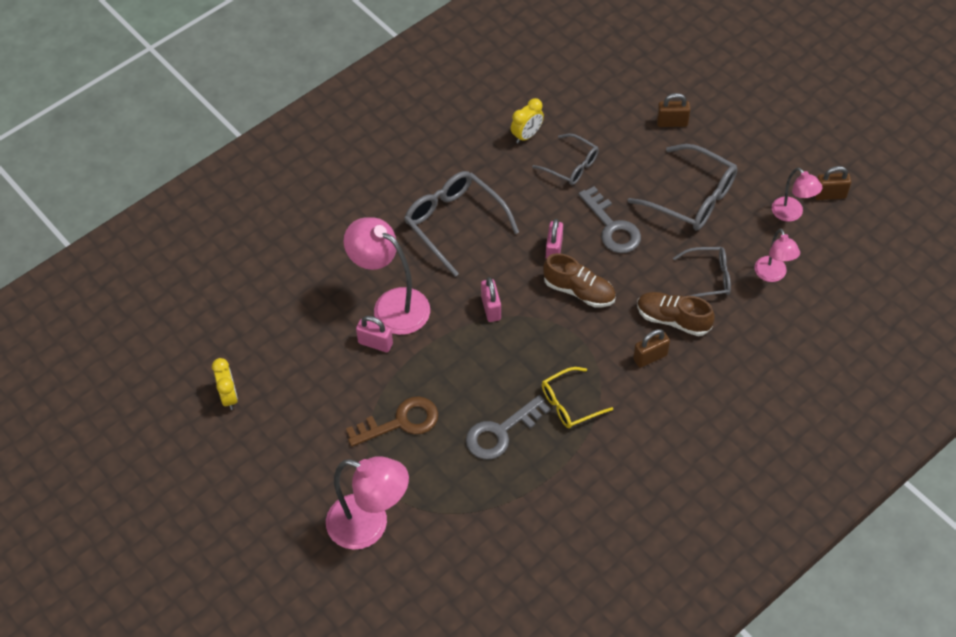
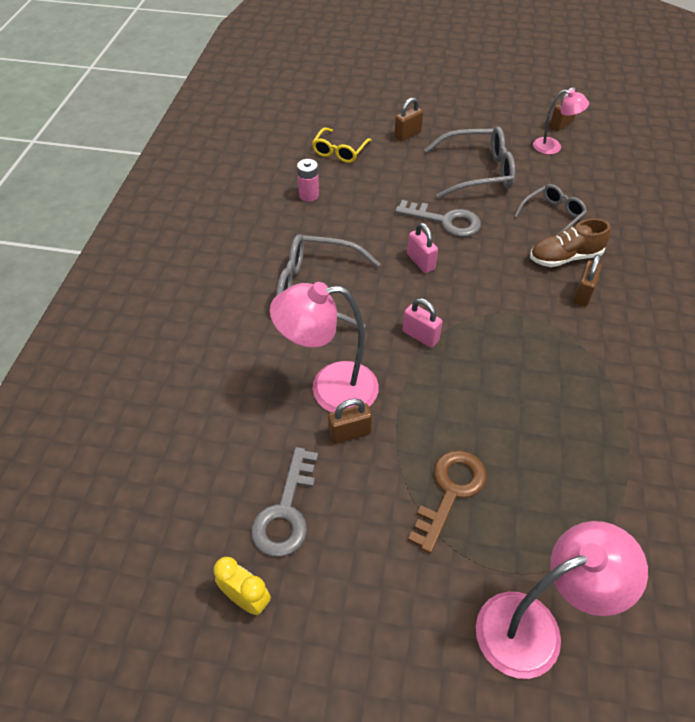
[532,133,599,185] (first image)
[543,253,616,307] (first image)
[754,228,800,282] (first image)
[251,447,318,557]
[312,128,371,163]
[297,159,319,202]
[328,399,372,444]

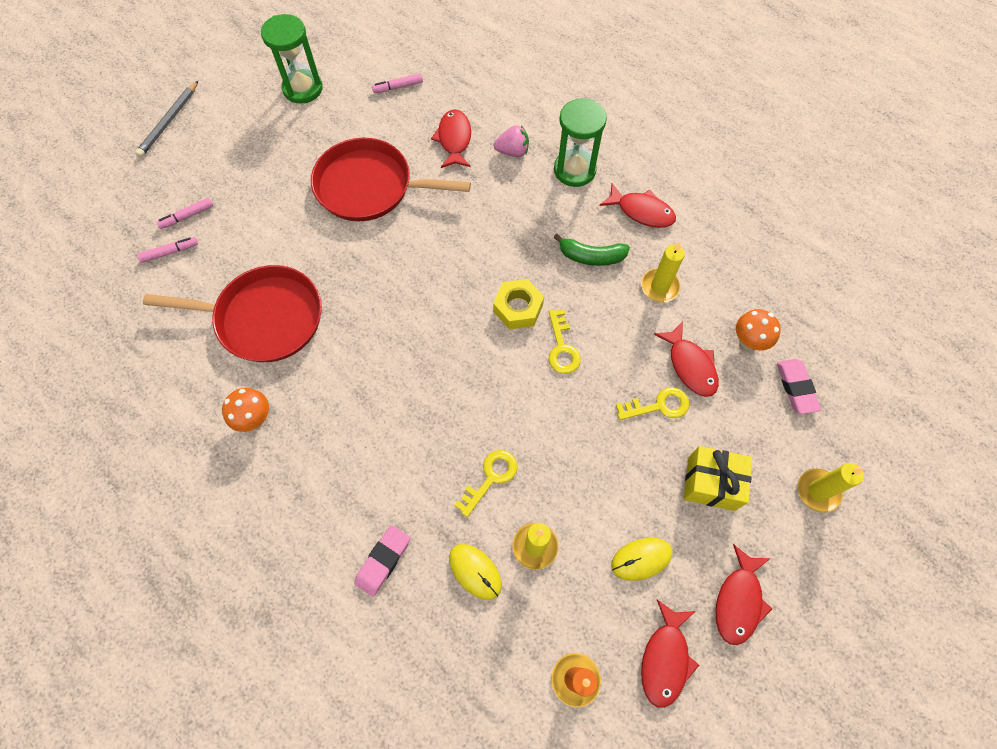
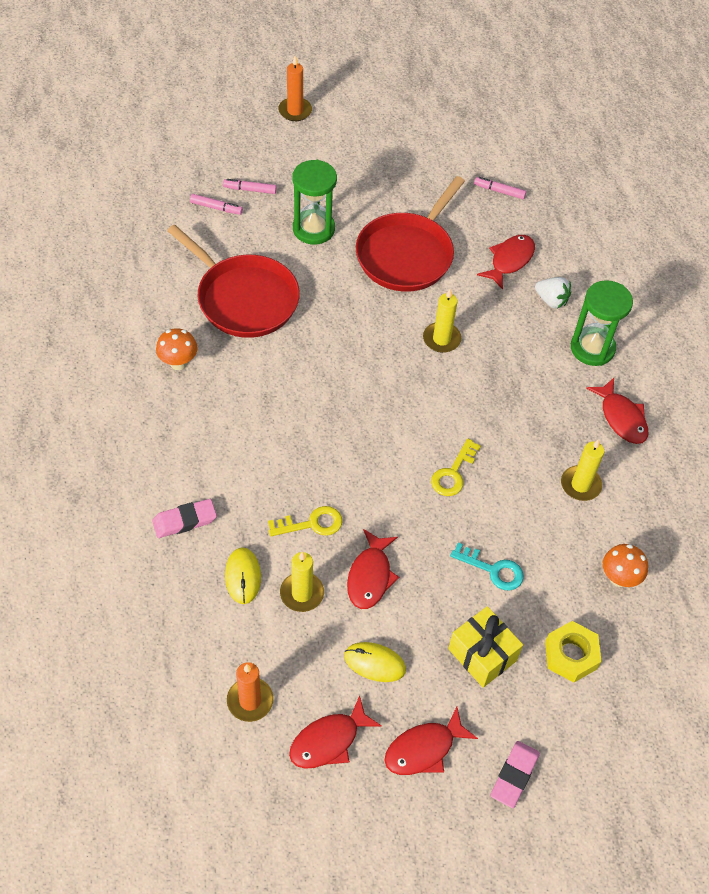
[553,234,630,266] (first image)
[292,160,337,245]
[545,621,602,683]
[347,529,399,609]
[491,741,540,808]
[423,289,461,353]
[278,56,312,121]
[535,277,571,309]
[450,543,524,591]
[356,176,465,292]

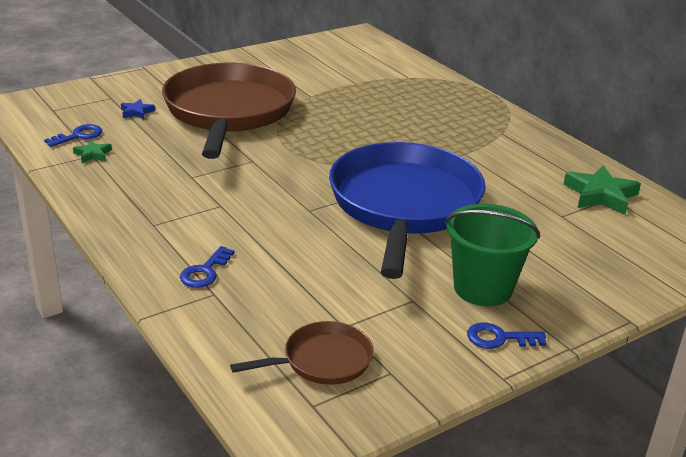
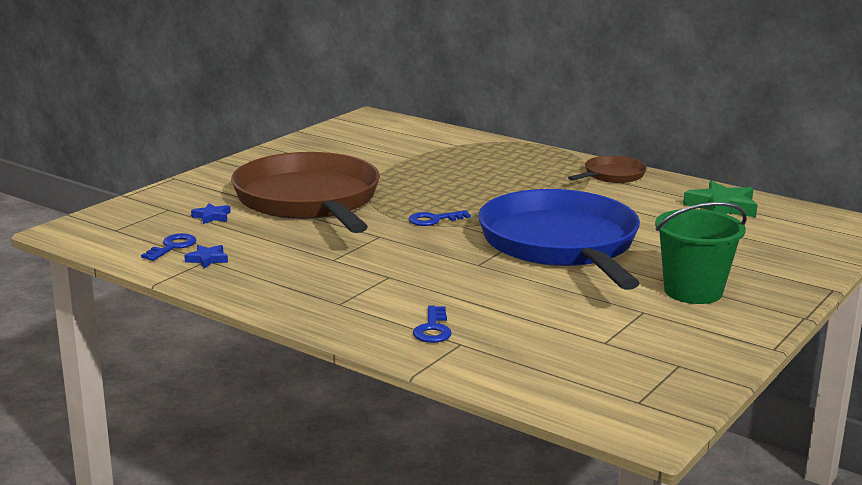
[568,156,647,183]
[409,210,471,226]
[184,245,228,269]

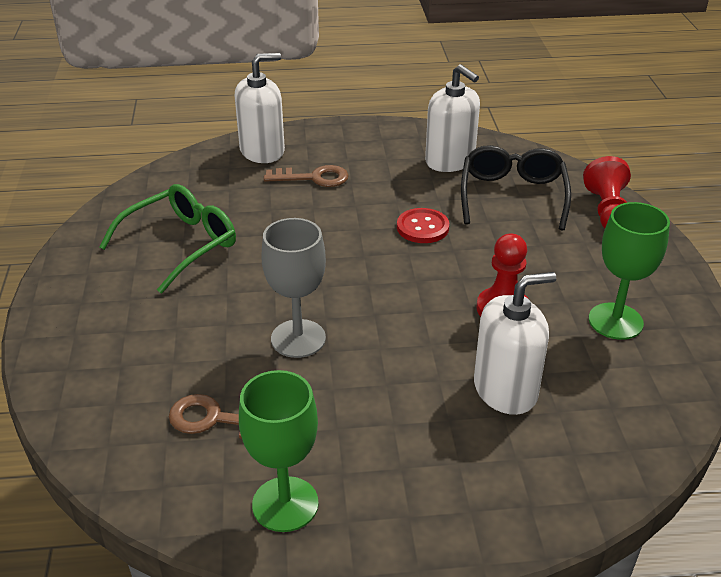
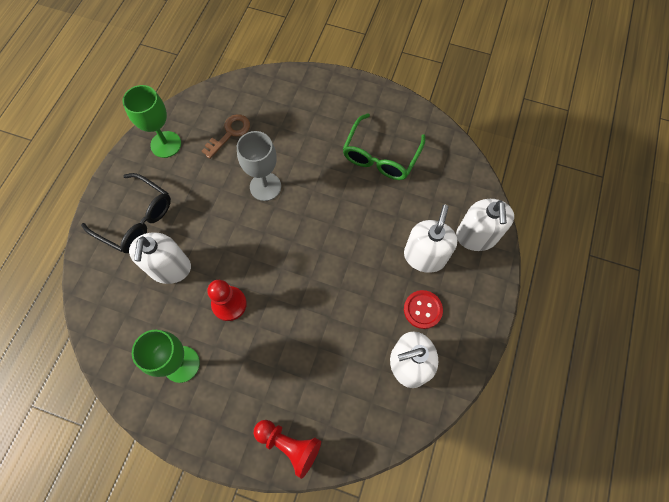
[404,290,443,329]
[81,173,171,253]
[404,205,457,273]
[343,113,425,180]

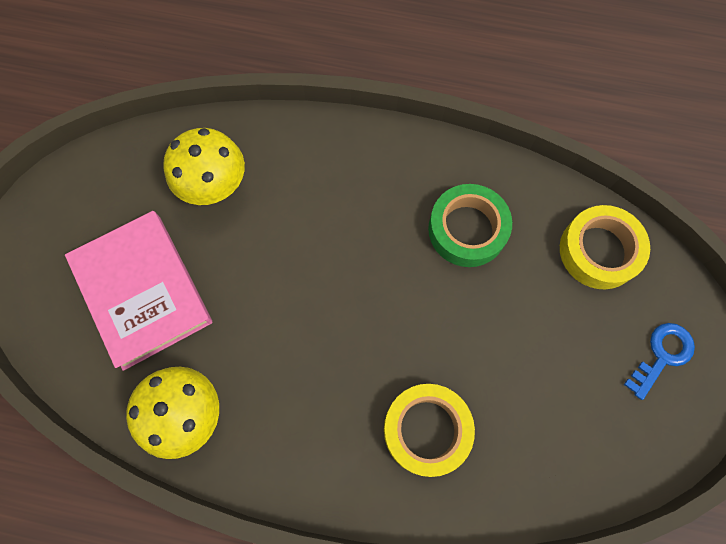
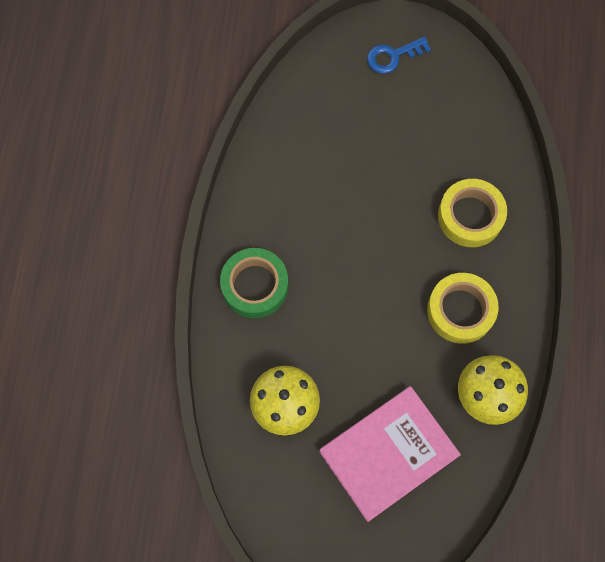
[220,248,288,318]
[427,273,499,344]
[367,37,431,74]

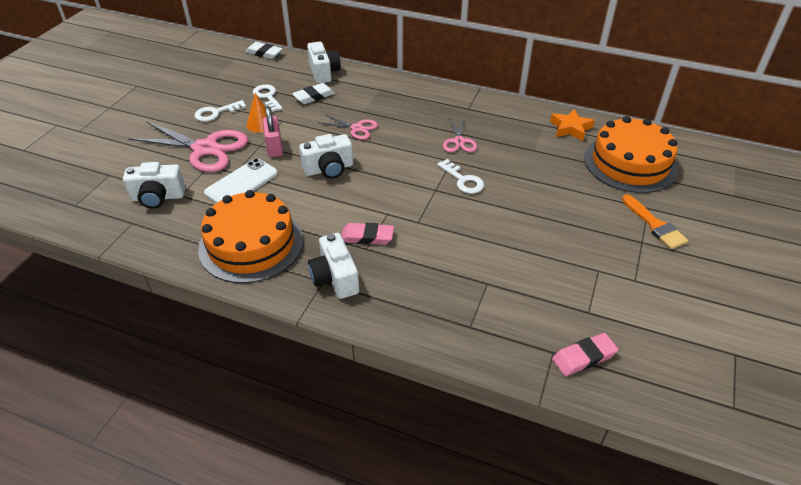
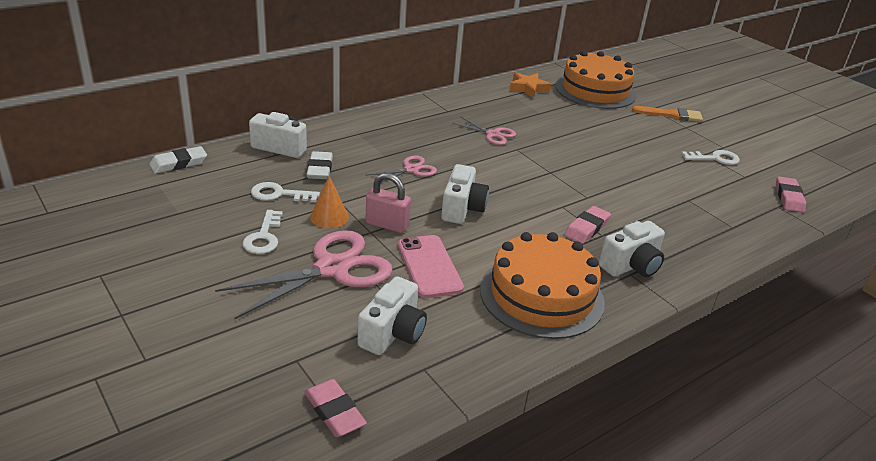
[304,379,367,437]
[681,150,740,165]
[398,235,464,298]
[599,221,665,277]

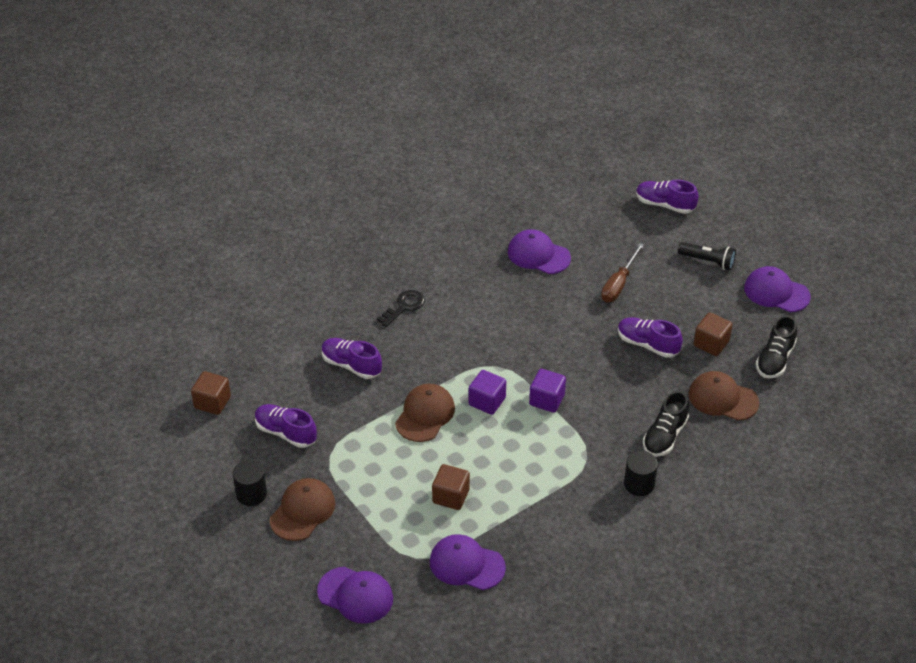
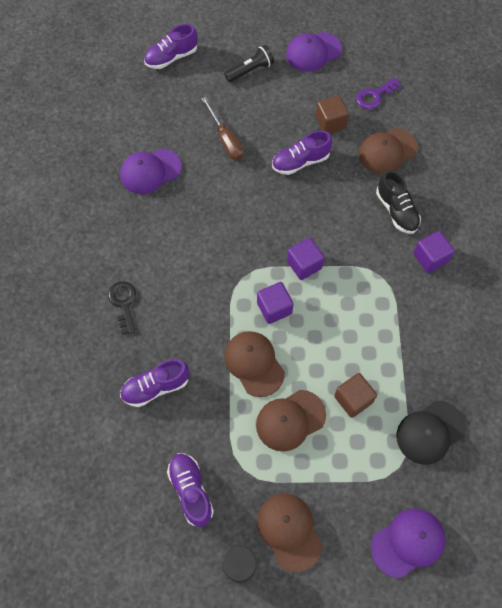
[191,371,231,415] (first image)
[256,390,326,452]
[413,231,455,273]
[356,77,401,109]
[396,401,466,465]
[167,453,214,527]

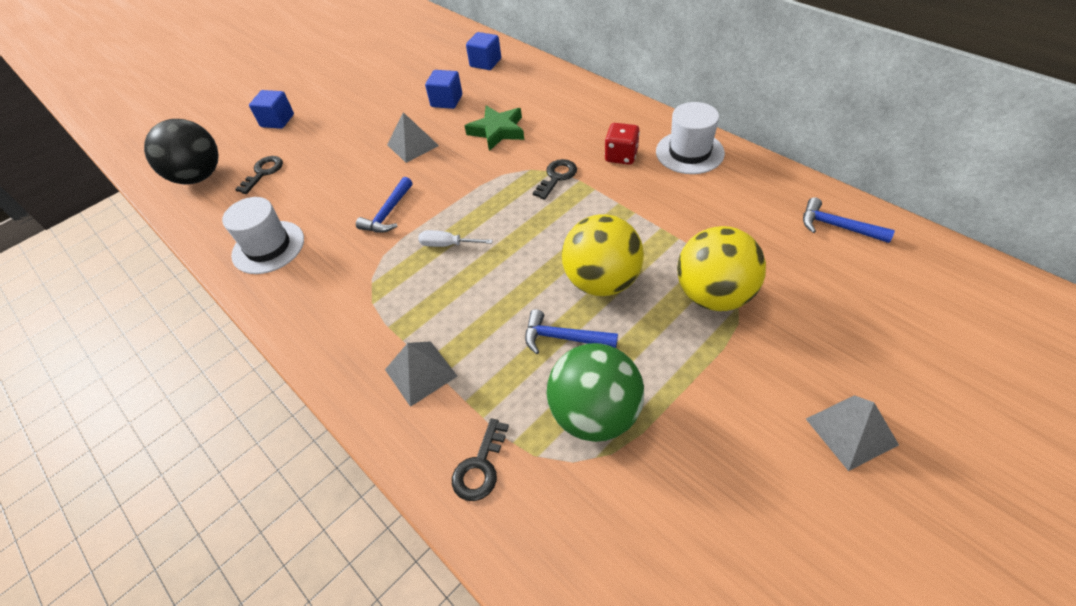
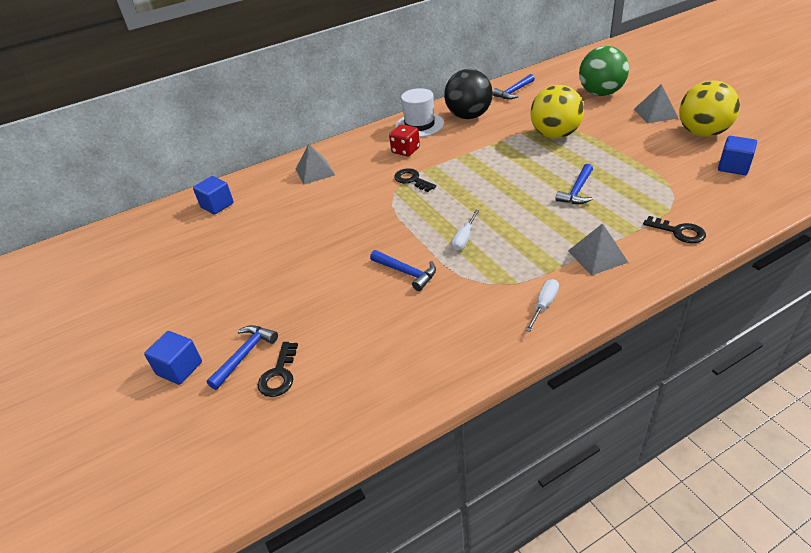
[222,197,304,274] (first image)
[465,106,524,151] (first image)
[207,325,278,390]
[525,279,559,332]
[444,69,493,119]
[296,143,335,184]
[718,136,757,175]
[579,46,629,96]
[679,81,740,137]
[258,342,298,397]

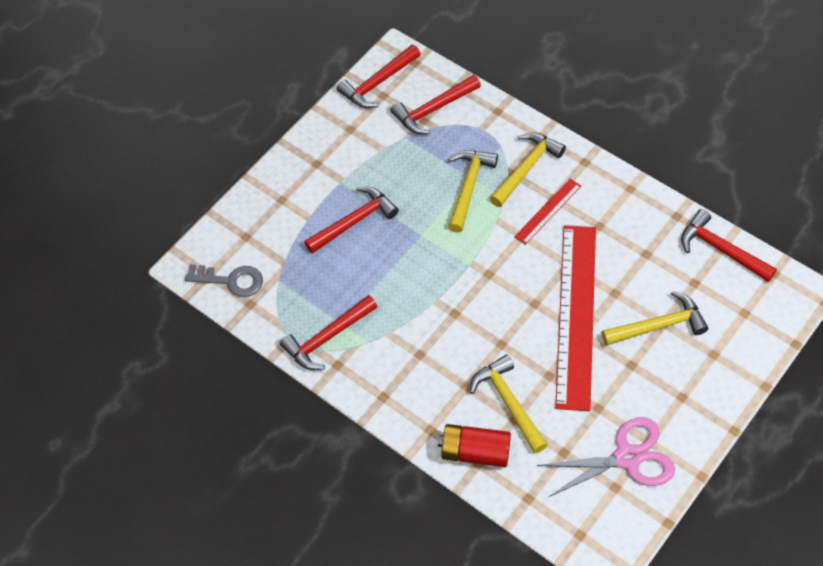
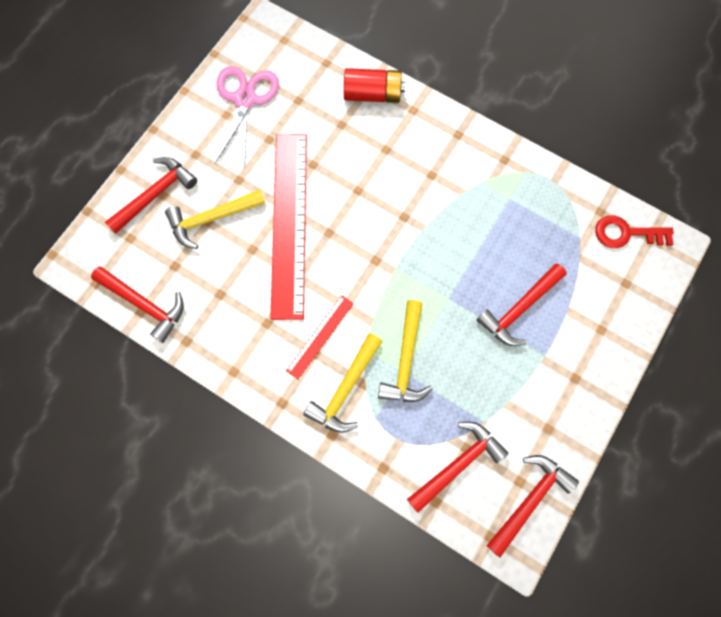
[470,355,548,453] (first image)
[105,157,197,234]
[595,215,674,248]
[215,66,279,168]

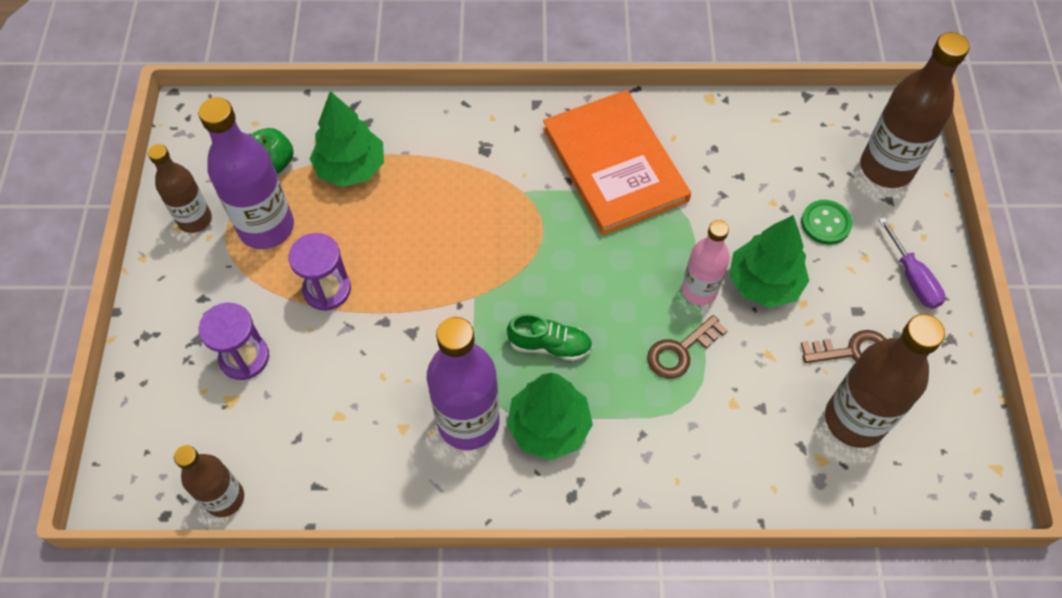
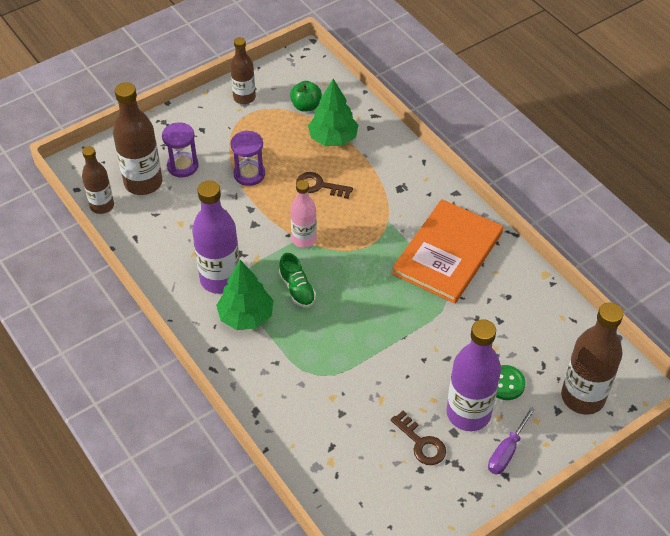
[729,215,809,308] (first image)
[447,319,501,431]
[296,172,353,199]
[290,180,317,248]
[113,82,163,195]

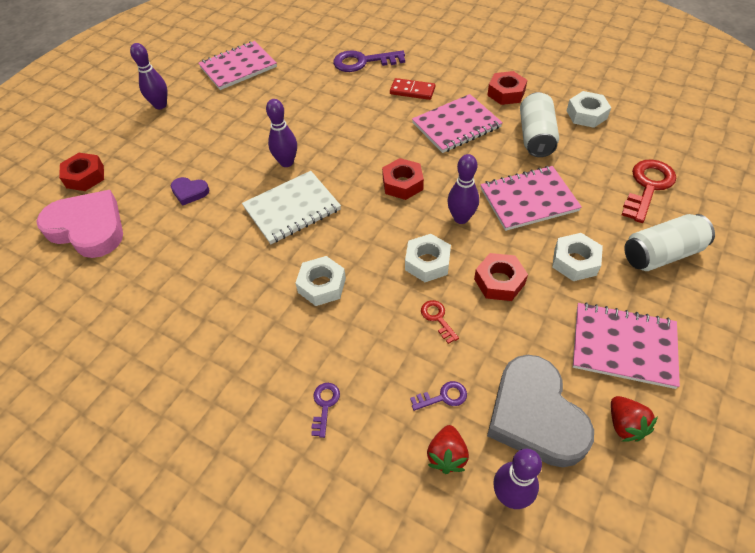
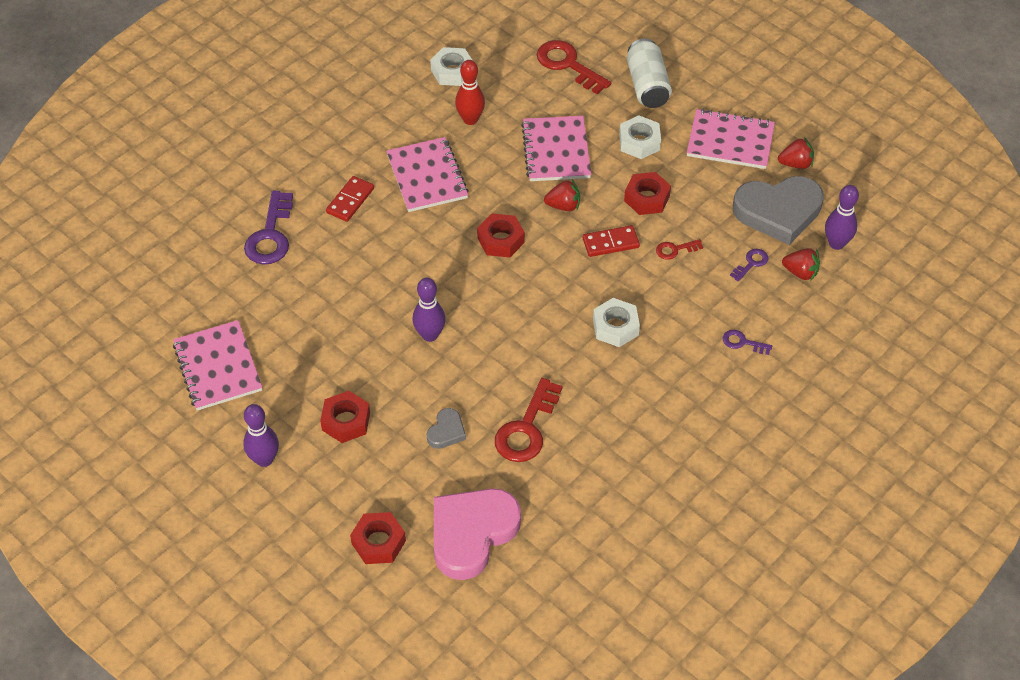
[242,171,341,244] (first image)
[495,378,563,462]
[320,391,370,443]
[583,225,640,257]
[544,180,580,211]
[455,60,485,125]
[427,408,466,449]
[730,249,768,282]
[687,109,775,169]

